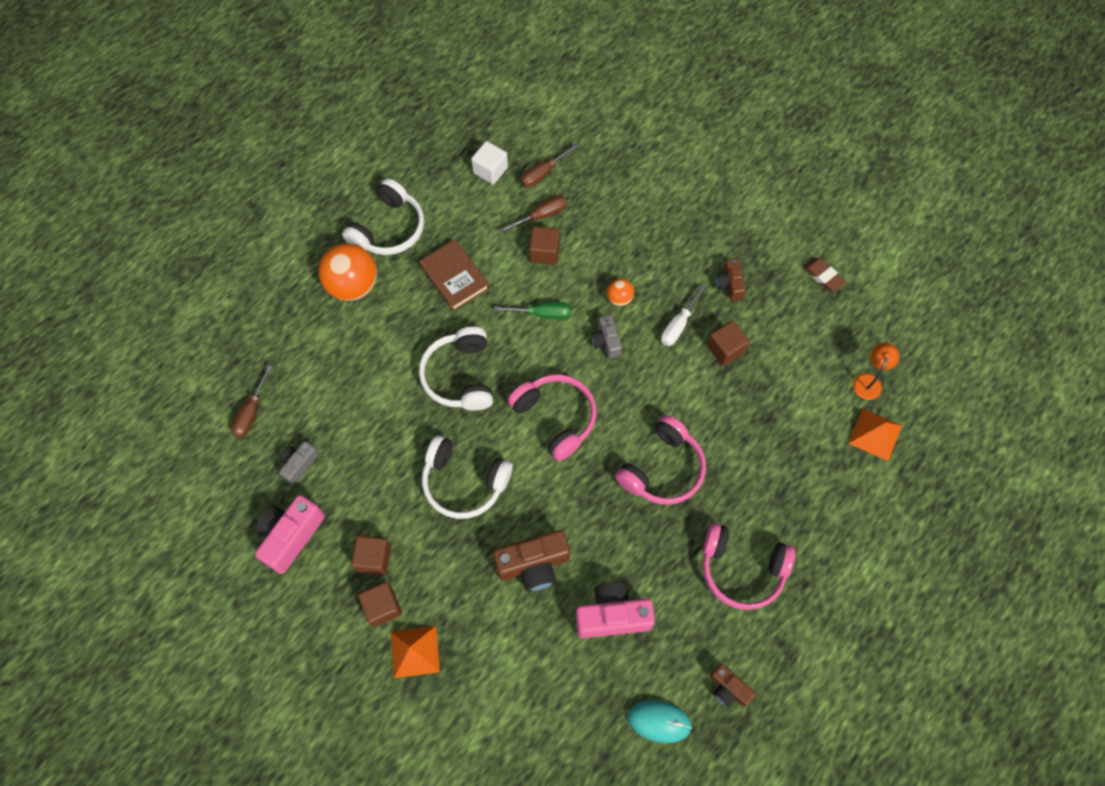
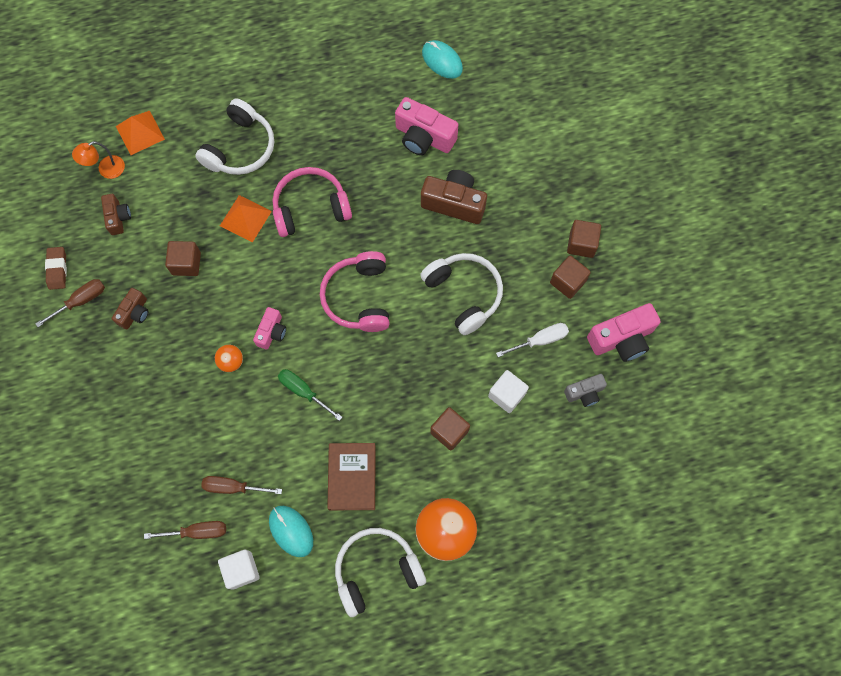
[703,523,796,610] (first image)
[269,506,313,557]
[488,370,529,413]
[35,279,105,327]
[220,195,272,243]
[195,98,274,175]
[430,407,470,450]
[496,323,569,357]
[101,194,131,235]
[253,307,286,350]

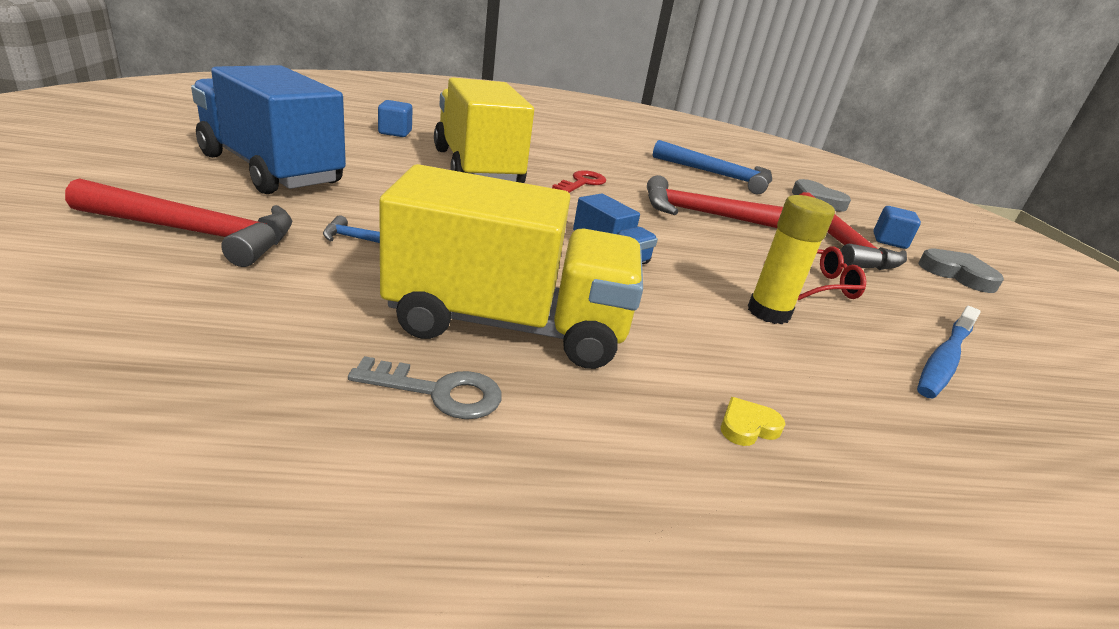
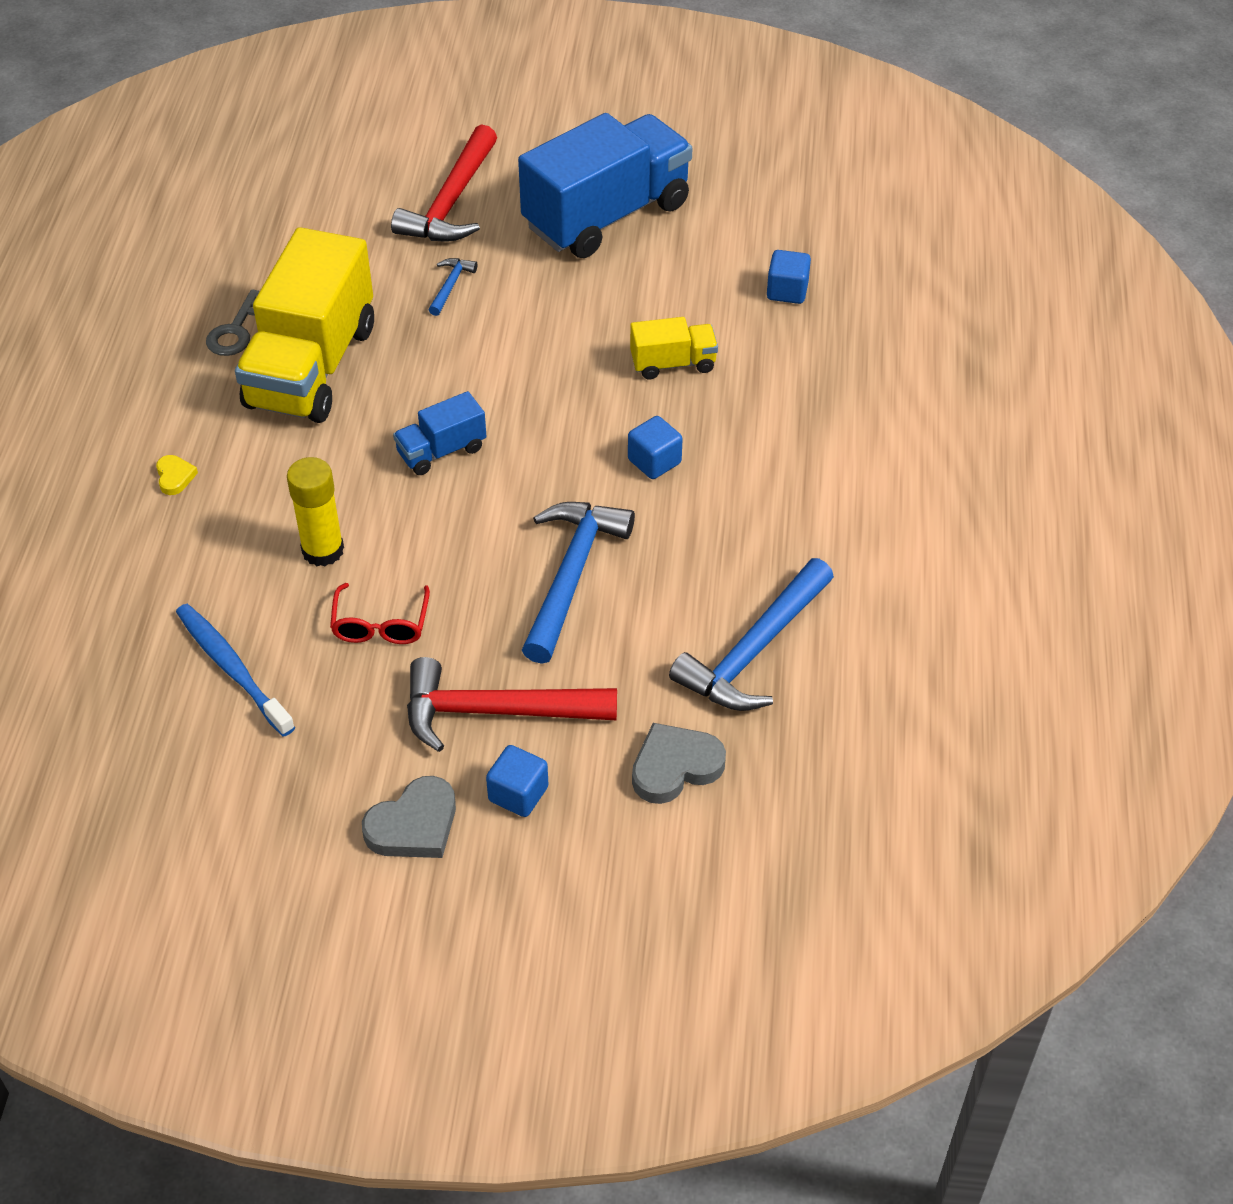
[628,416,683,479]
[522,502,635,664]
[630,317,718,380]

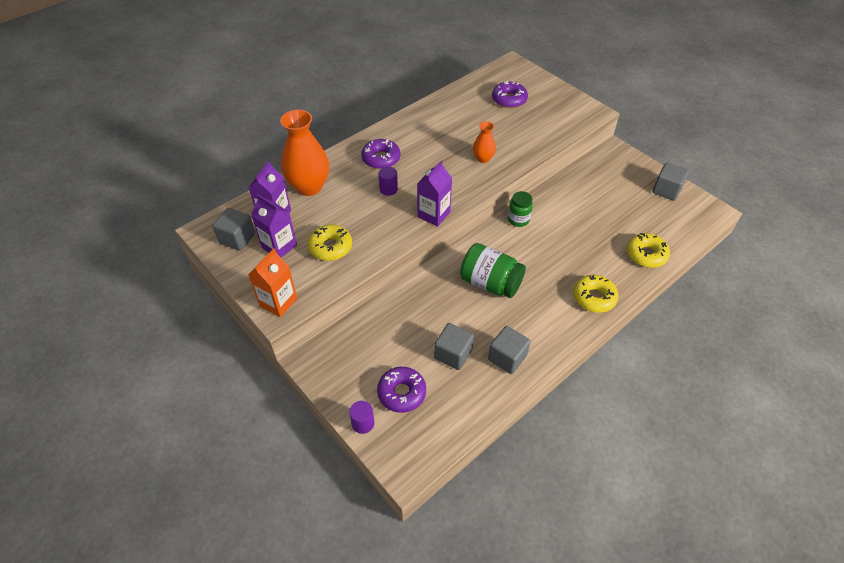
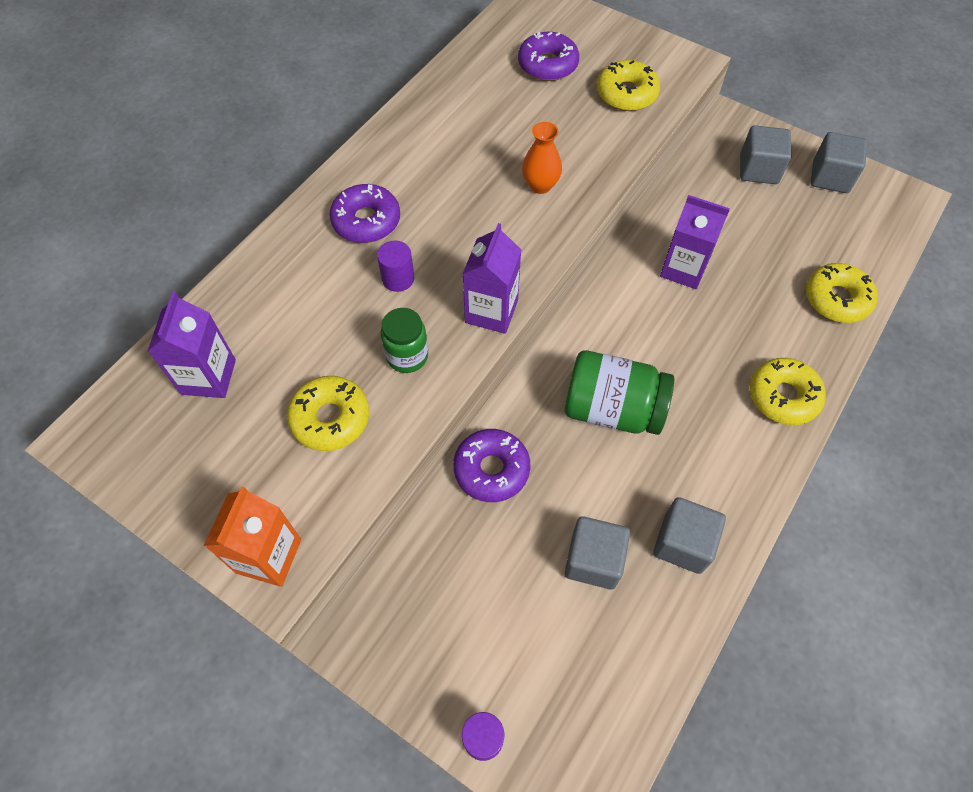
[280,110,329,196] (first image)
[597,60,660,111]
[740,125,792,184]
[660,195,730,289]
[453,429,530,502]
[381,308,428,373]

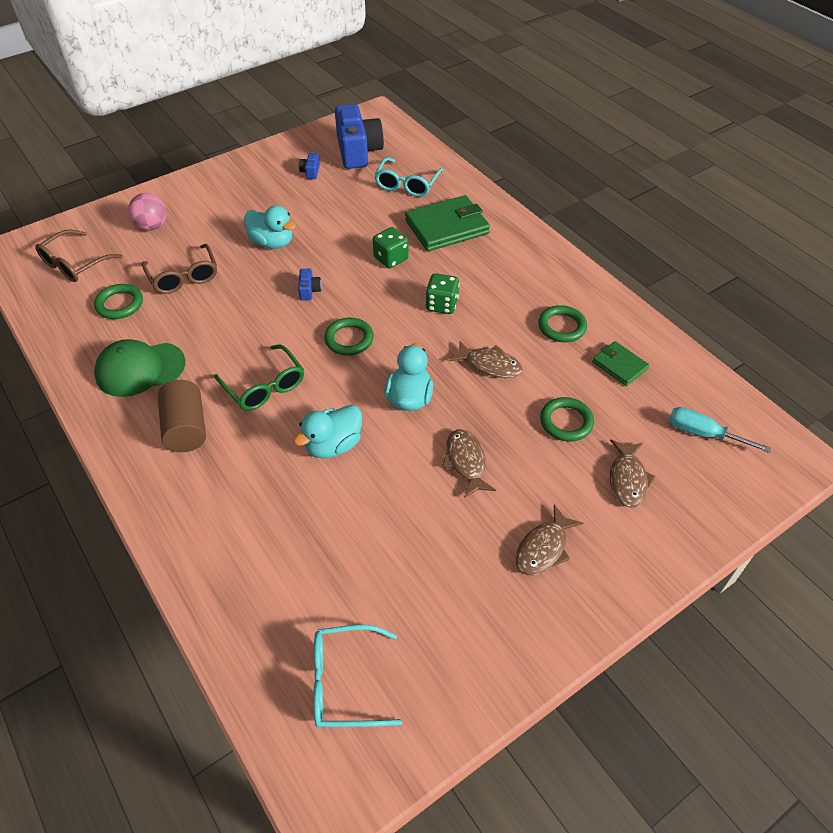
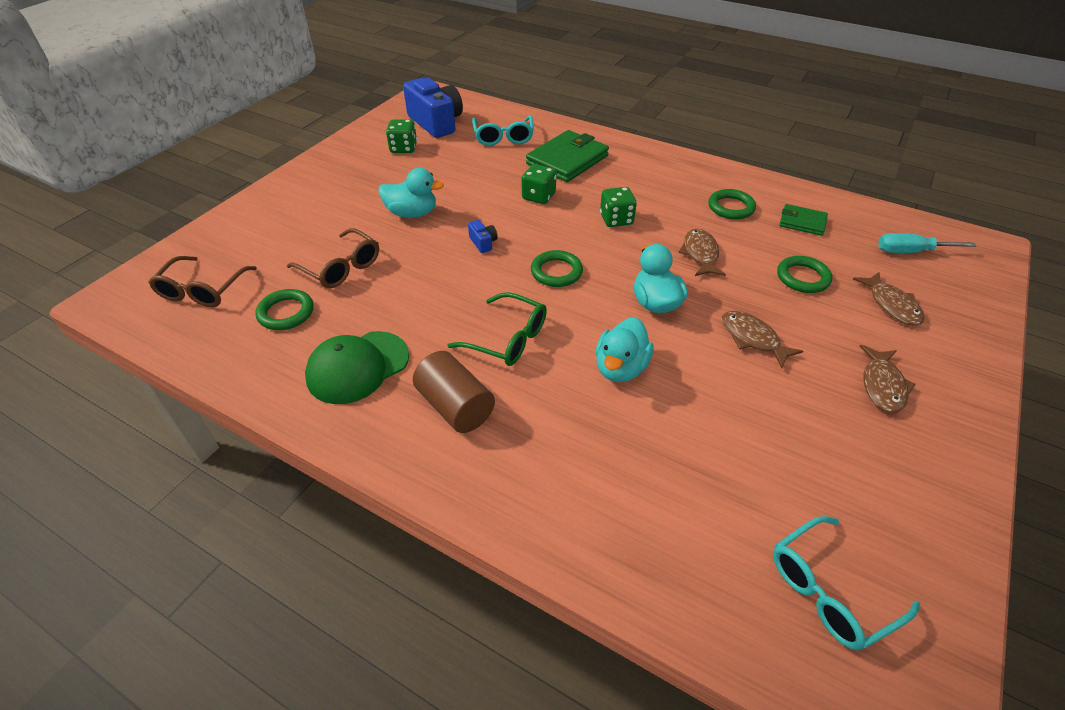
[128,193,167,231] (first image)
[386,119,417,153]
[679,229,726,276]

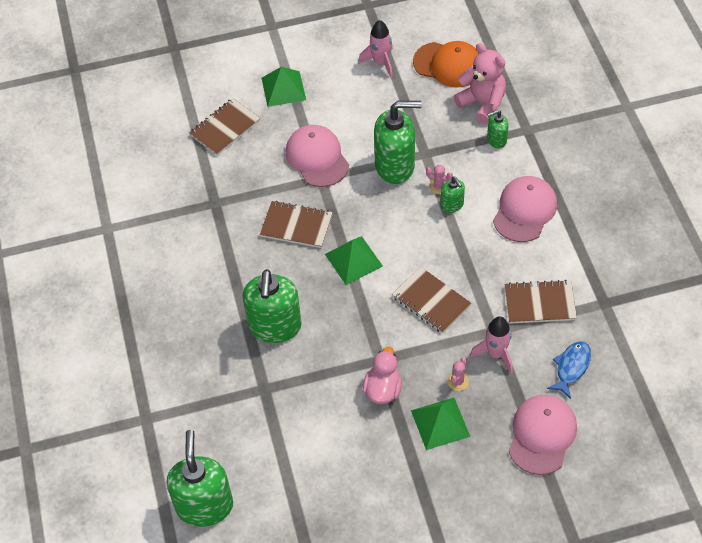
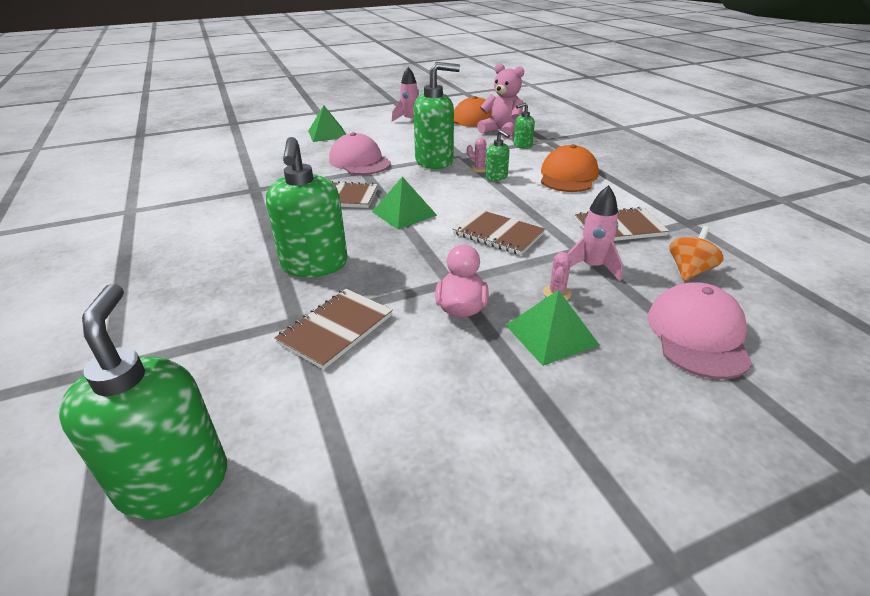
[274,289,393,370]
[669,226,724,281]
[541,144,599,192]

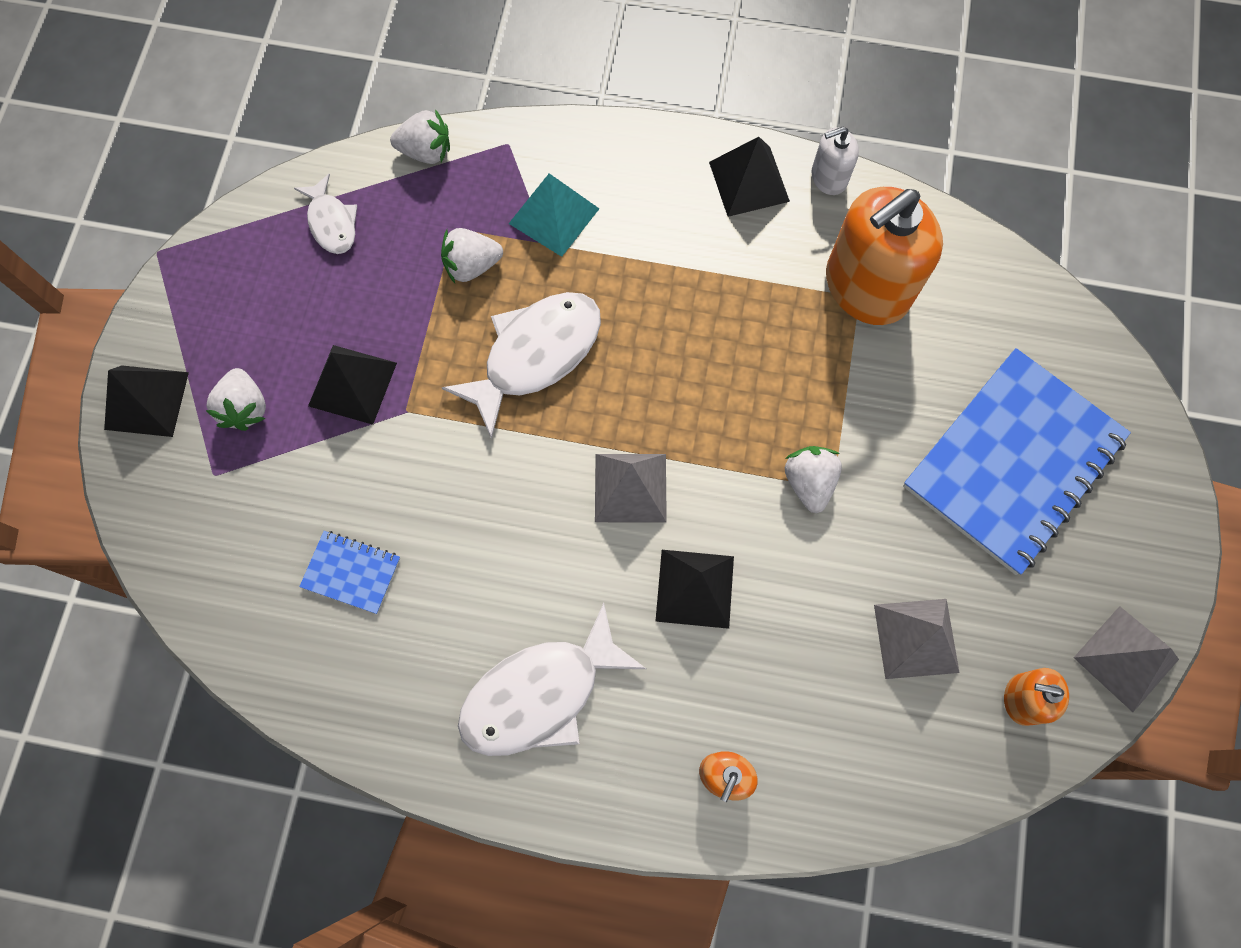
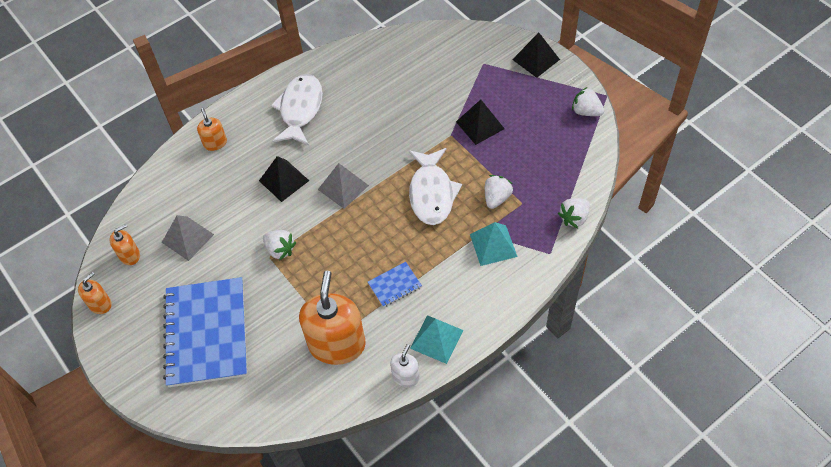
[294,174,357,254] (first image)
[572,87,604,116]
[368,262,422,307]
[78,272,112,314]
[410,315,464,364]

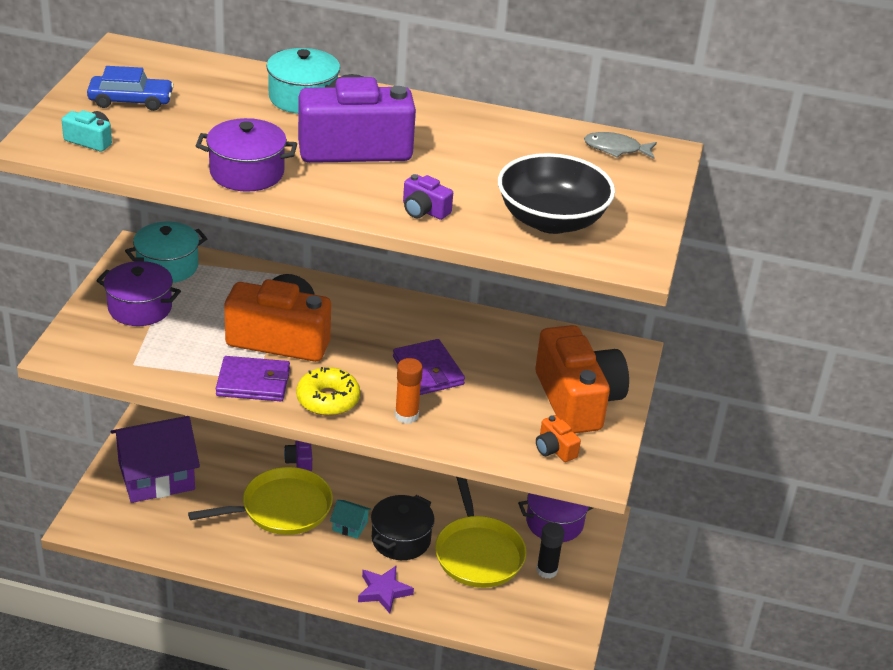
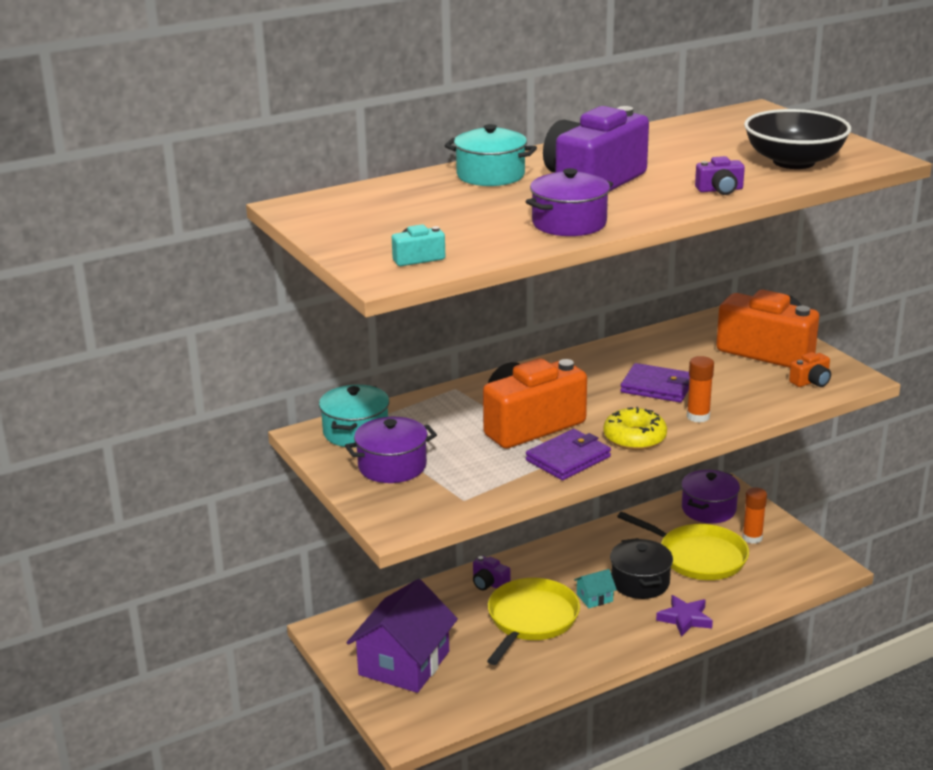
[87,66,174,111] (first image)
[584,132,657,159] (first image)
[742,487,767,544]
[789,352,831,387]

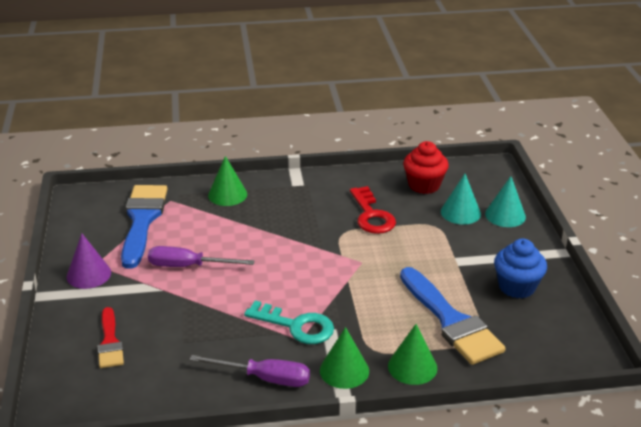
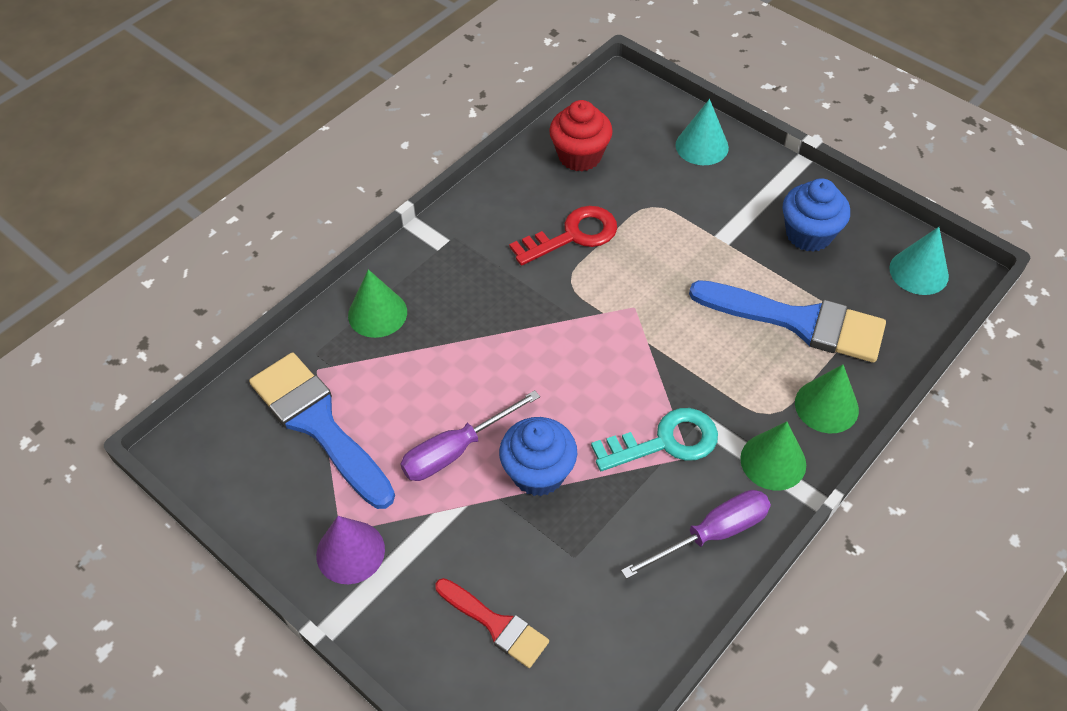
[499,417,577,496]
[889,227,949,295]
[509,206,617,266]

